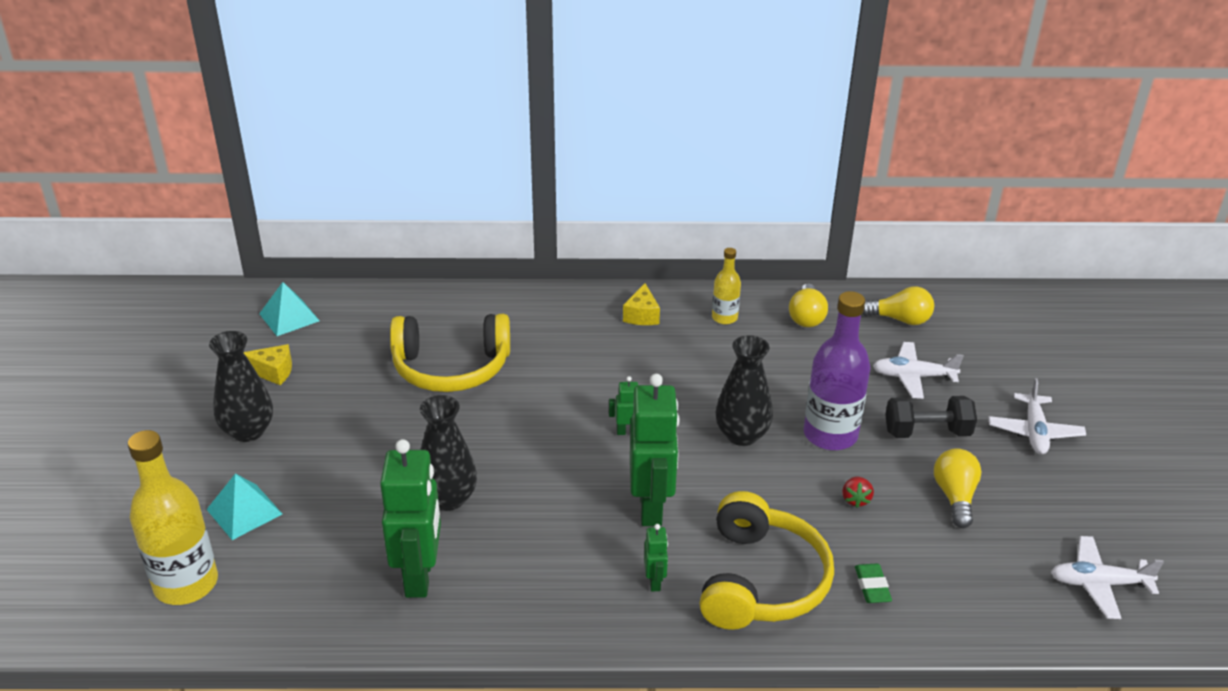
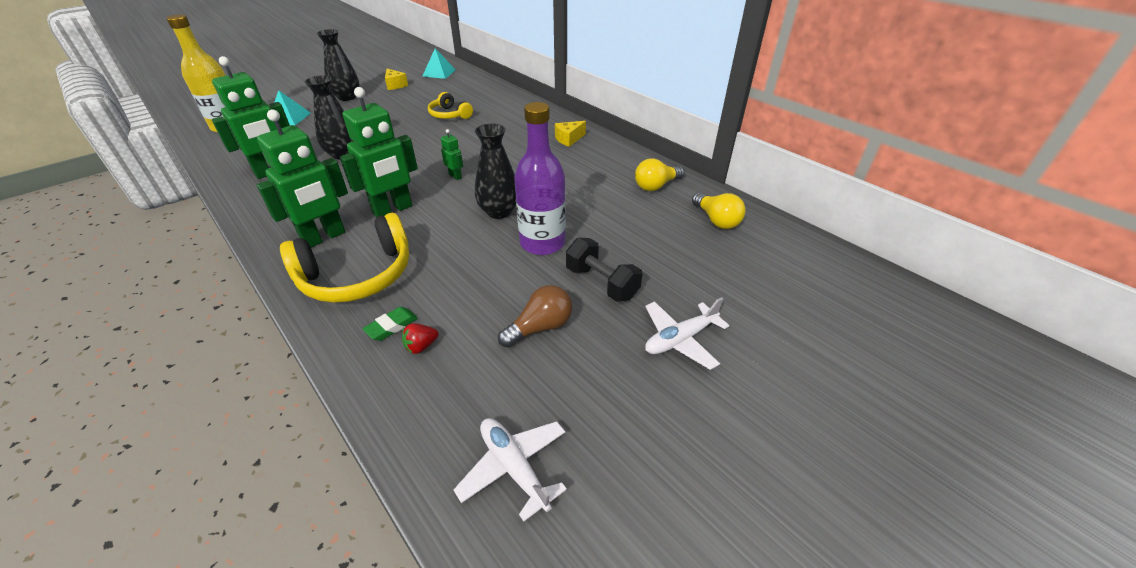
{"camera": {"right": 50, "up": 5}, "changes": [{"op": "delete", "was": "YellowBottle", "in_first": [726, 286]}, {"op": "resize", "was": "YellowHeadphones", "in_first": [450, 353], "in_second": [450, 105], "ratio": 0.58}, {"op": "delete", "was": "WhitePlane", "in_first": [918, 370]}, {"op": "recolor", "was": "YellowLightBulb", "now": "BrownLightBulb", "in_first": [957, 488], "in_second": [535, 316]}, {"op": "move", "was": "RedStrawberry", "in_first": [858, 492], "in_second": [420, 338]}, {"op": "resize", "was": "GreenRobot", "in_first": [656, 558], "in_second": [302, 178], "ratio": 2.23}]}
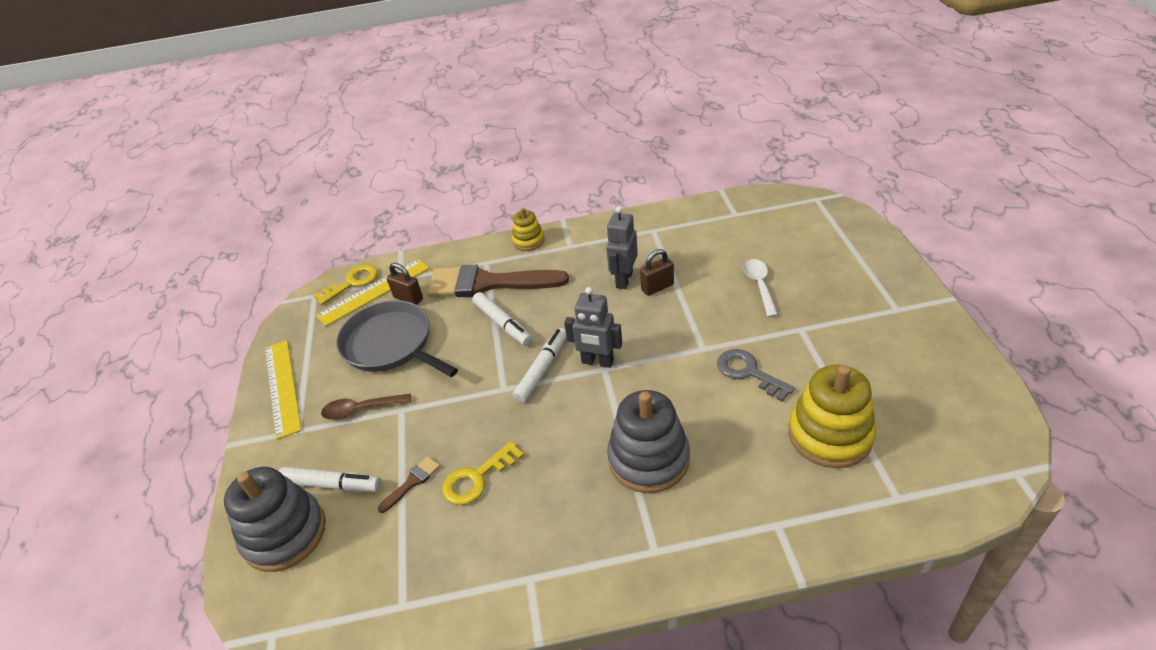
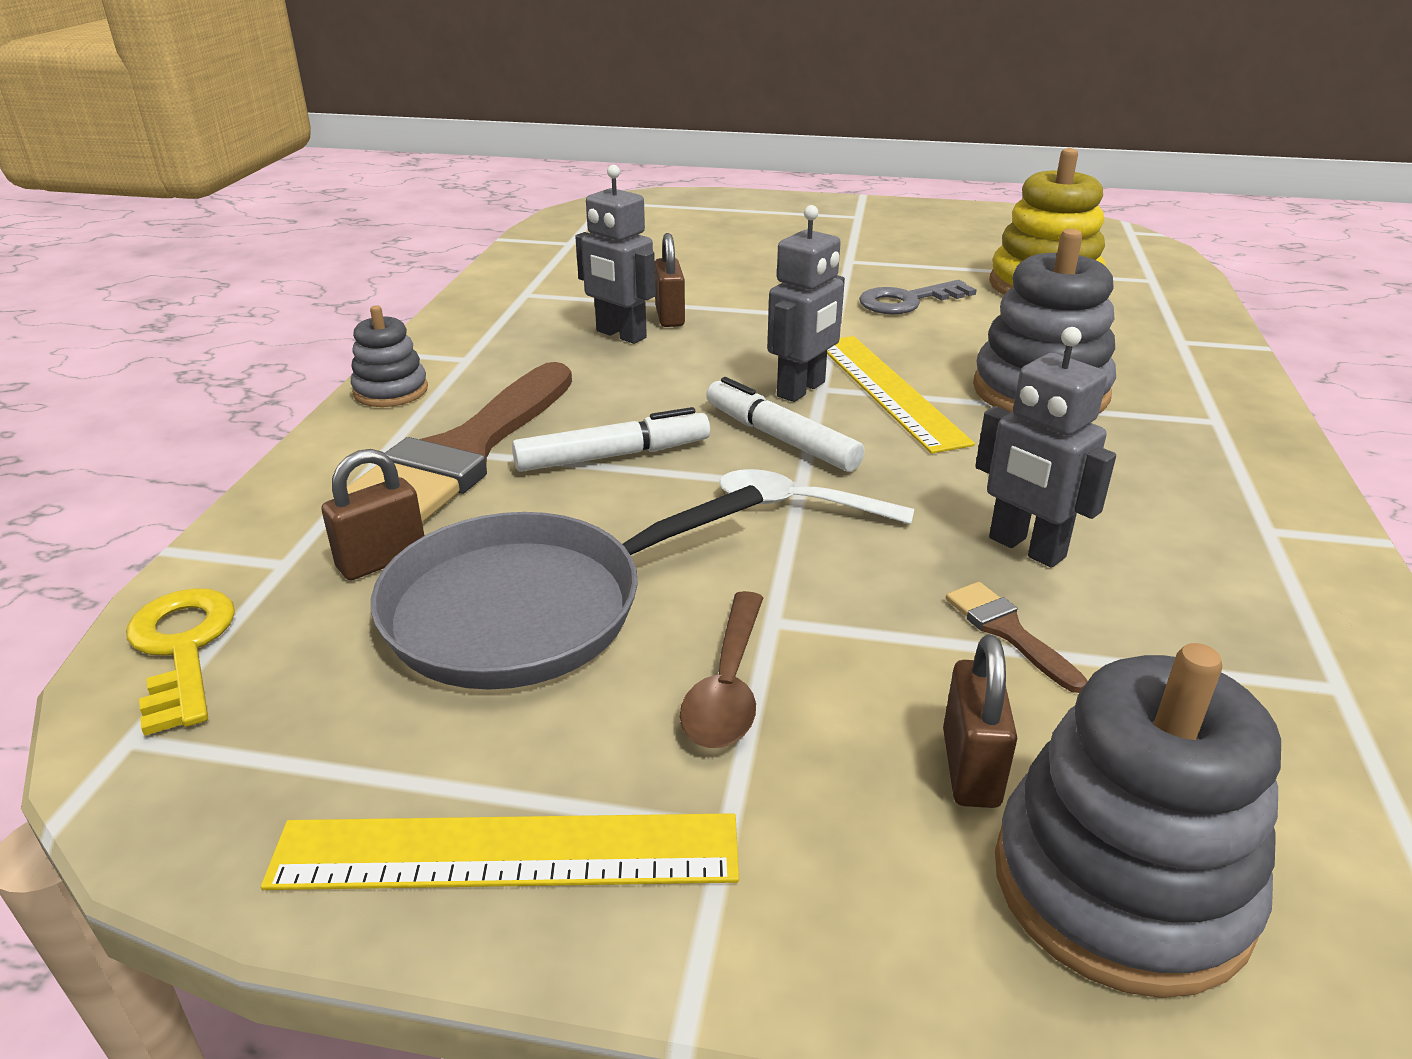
{"camera": {"right": -75, "up": -10}, "changes": [{"op": "recolor", "was": "YellowStackingToy", "now": "GreyStackingToy", "in_first": [528, 229], "in_second": [389, 356]}, {"op": "move", "was": "YellowRuler", "in_first": [372, 293], "in_second": [901, 395]}, {"op": "move", "was": "WhiteSpoon", "in_first": [760, 288], "in_second": [816, 496]}, {"op": "replace", "was": "YellowKey", "now": "GreyRobot", "in_first": [483, 473], "in_second": [1045, 447]}, {"op": "replace", "was": "WhiteMarker", "now": "BrownPadlock", "in_first": [330, 479], "in_second": [980, 721]}]}
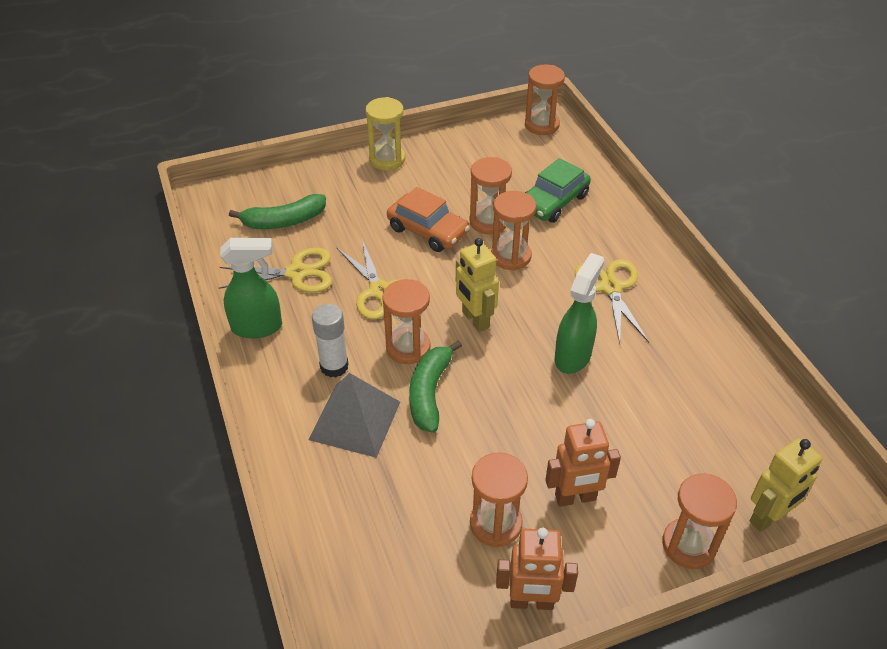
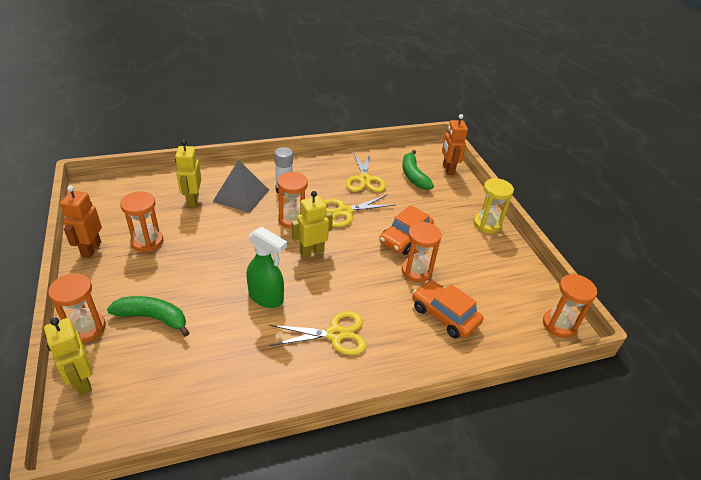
{"camera": {"right": 90, "up": -5}, "changes": [{"op": "recolor", "was": "GreenCar", "now": "OrangeCar", "in_first": [558, 190], "in_second": [447, 309]}, {"op": "delete", "was": "OrangeHourglass", "in_first": [513, 231]}, {"op": "delete", "was": "GreenSprayBottle", "in_first": [251, 288]}, {"op": "move", "was": "GreenBanana", "in_first": [435, 387], "in_second": [148, 316]}, {"op": "move", "was": "OrangeRobot", "in_first": [583, 463], "in_second": [455, 144]}, {"op": "insert", "now": "YellowRobot", "in_second": [188, 173]}]}
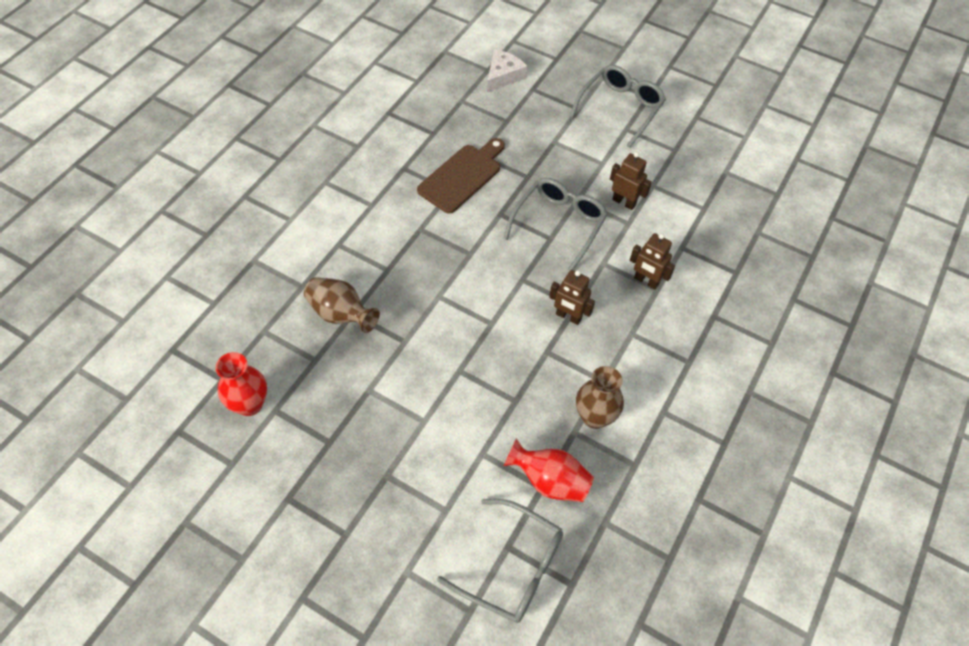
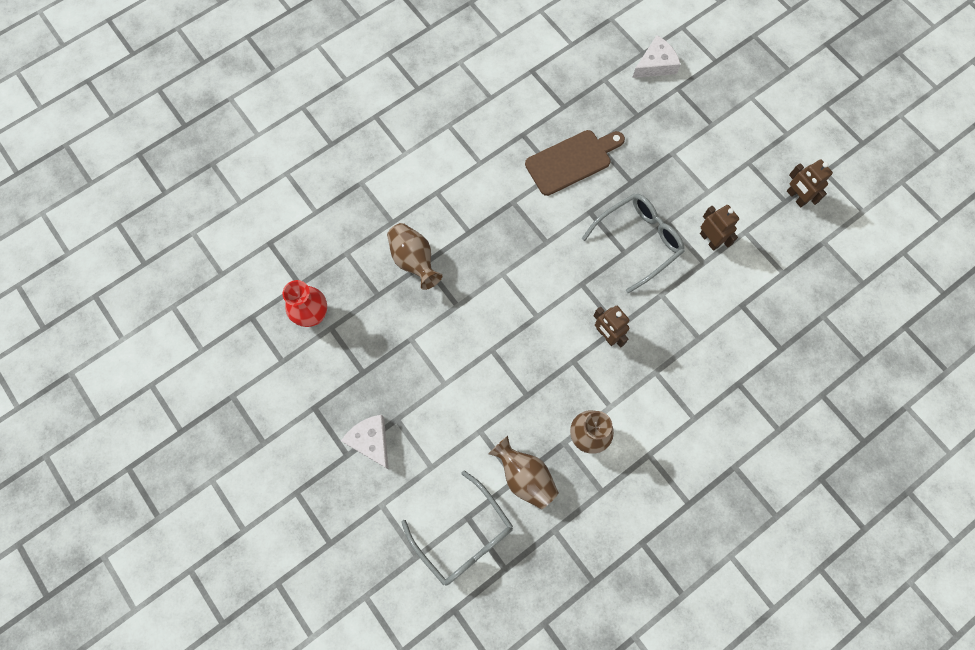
{"camera": {"right": 25, "up": 15}, "changes": [{"op": "delete", "was": "GreyGlasses", "in_first": [618, 106]}, {"op": "move", "was": "BrownRobot", "in_first": [652, 261], "in_second": [810, 183]}, {"op": "recolor", "was": "RedVase", "now": "BrownVase", "in_first": [548, 470], "in_second": [524, 472]}, {"op": "insert", "now": "WhiteCheese", "in_second": [365, 442]}]}
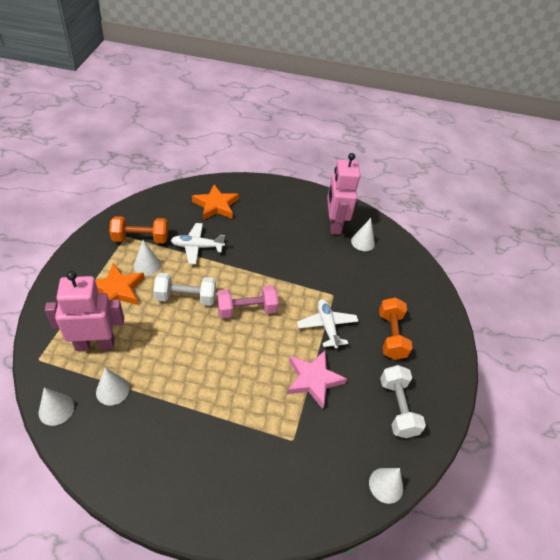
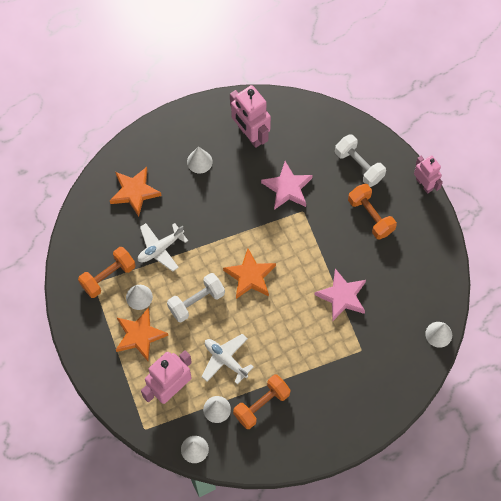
{"camera": {"right": -30, "up": 20}, "changes": [{"op": "move", "was": "WhiteCone", "in_first": [363, 234], "in_second": [200, 159]}, {"op": "replace", "was": "PinkDumbbell", "now": "OrangeStar", "in_first": [248, 302], "in_second": [249, 274]}, {"op": "move", "was": "WhitePlane", "in_first": [328, 324], "in_second": [227, 359]}, {"op": "move", "was": "WhiteDumbbell", "in_first": [403, 401], "in_second": [360, 160]}, {"op": "insert", "now": "PinkRobot", "in_second": [428, 174]}, {"op": "insert", "now": "PinkStar", "in_second": [287, 185]}, {"op": "insert", "now": "OrangeDumbbell", "in_second": [262, 402]}]}
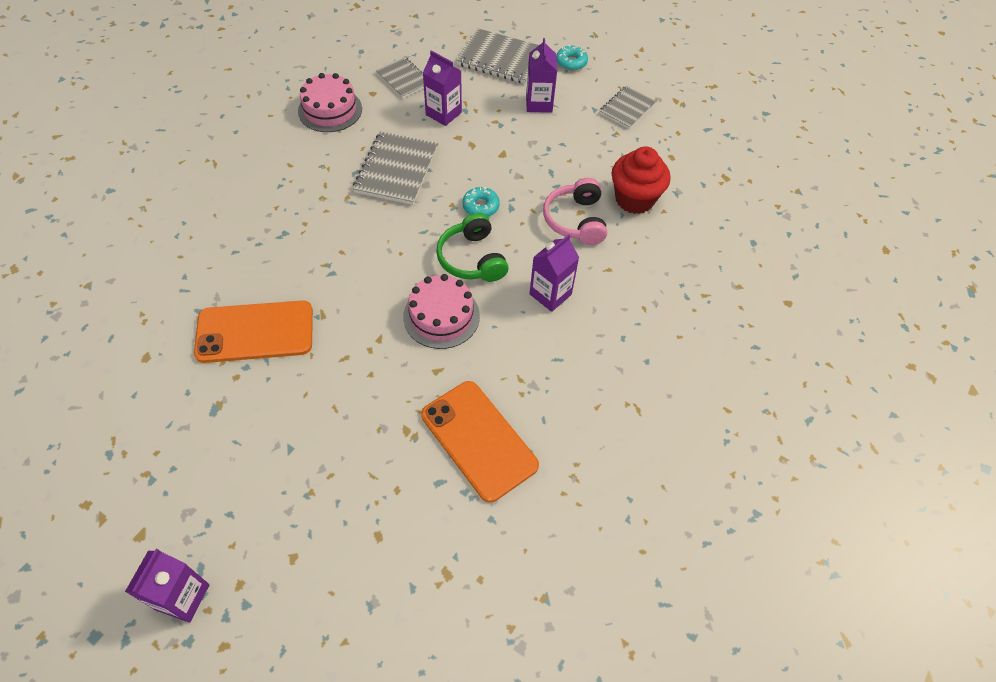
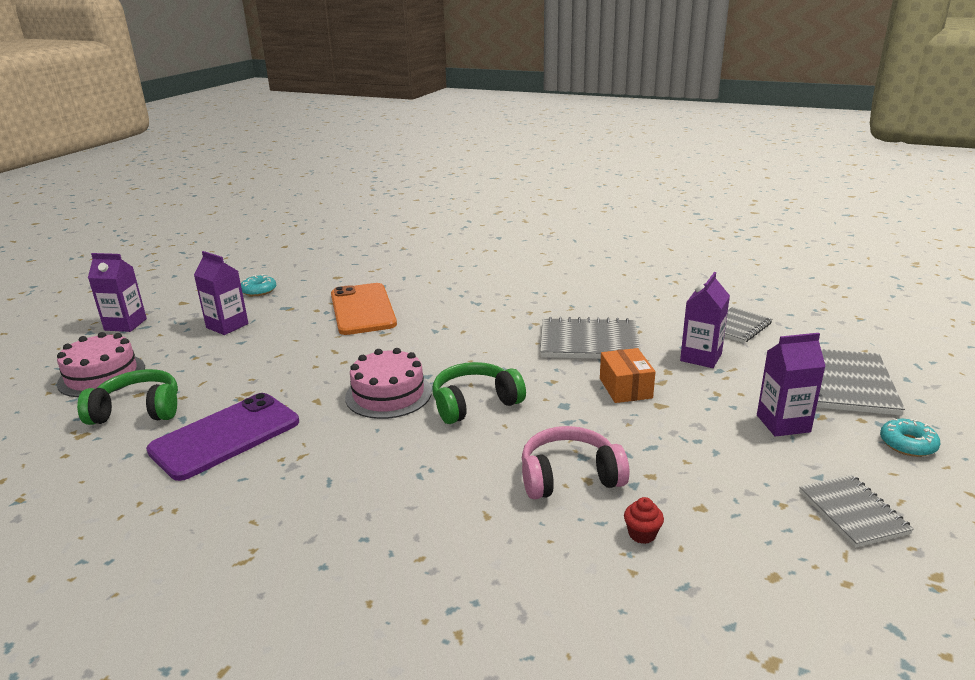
{"camera": {"right": 85, "up": -30}, "changes": [{"op": "move", "was": "PinkCake", "in_first": [330, 102], "in_second": [101, 364]}, {"op": "rotate", "was": "GreyNotebook", "in_first": [628, 107], "in_second": [856, 511], "clockwise": 45}, {"op": "resize", "was": "RedCupcake", "in_first": [641, 180], "in_second": [644, 520], "ratio": 0.41}, {"op": "move", "was": "TurquoiseDonut", "in_first": [481, 202], "in_second": [258, 285]}, {"op": "move", "was": "PurpleCarton", "in_first": [554, 273], "in_second": [221, 293]}, {"op": "recolor", "was": "OrangePhone", "now": "PurplePhone", "in_first": [480, 442], "in_second": [222, 437]}, {"op": "insert", "now": "OrangeBox", "in_second": [627, 375]}, {"op": "insert", "now": "GreenHeadphones", "in_second": [127, 397]}]}
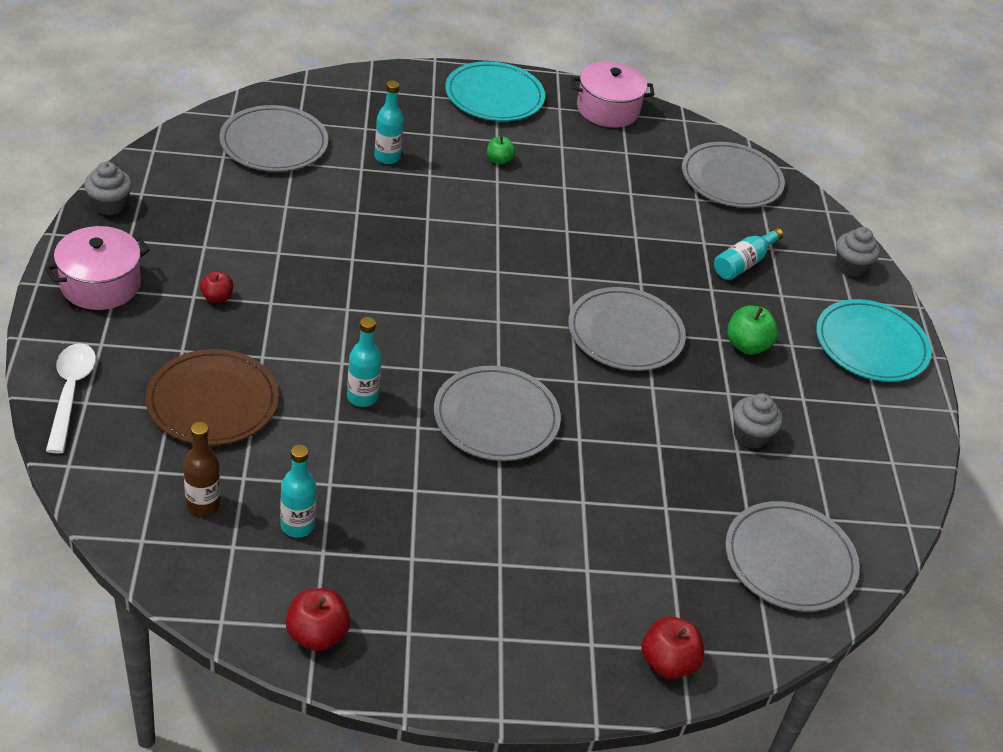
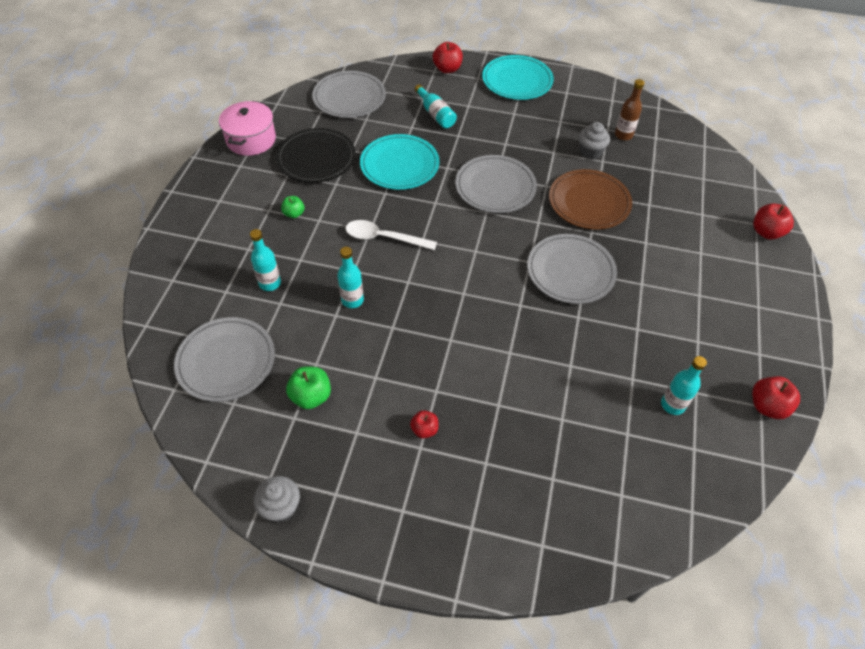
{"camera": {"right": -70, "up": 10}, "changes": [{"op": "move", "was": "TurquoisePlate", "in_first": [495, 91], "in_second": [400, 162]}, {"op": "delete", "was": "PinkPot", "in_first": [97, 268]}, {"op": "replace", "was": "GreyCupcake", "now": "RedApple", "in_first": [858, 252], "in_second": [448, 57]}, {"op": "move", "was": "GreenApple", "in_first": [753, 330], "in_second": [308, 388]}, {"op": "move", "was": "TurquoiseBottle", "in_first": [364, 362], "in_second": [350, 277]}, {"op": "move", "was": "WhiteSpoon", "in_first": [71, 398], "in_second": [391, 235]}, {"op": "move", "was": "BrownPlate", "in_first": [212, 397], "in_second": [590, 199]}, {"op": "move", "was": "BrownBottle", "in_first": [201, 468], "in_second": [630, 109]}, {"op": "delete", "was": "GreyPlate", "in_first": [792, 556]}, {"op": "insert", "now": "BlackPlate", "in_second": [316, 155]}]}
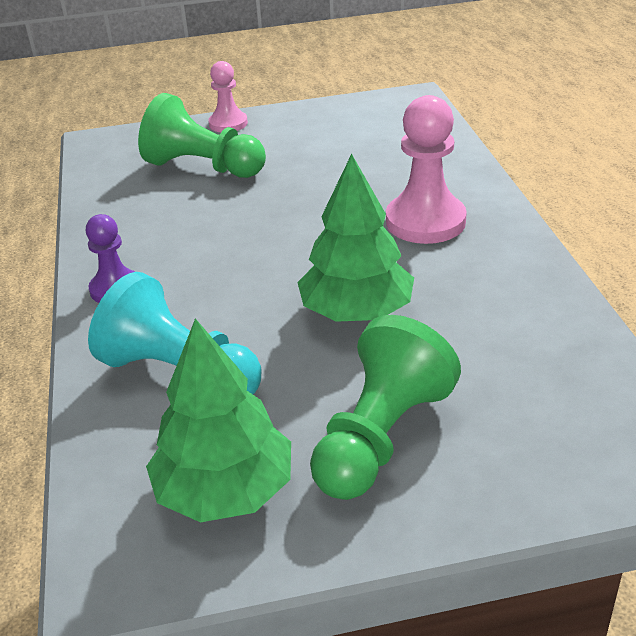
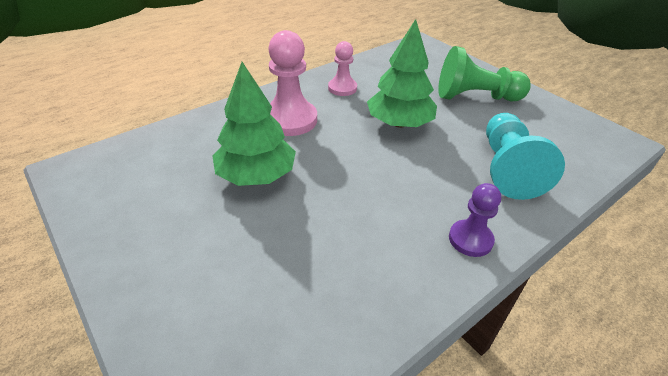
{"camera": {"right": -120, "up": 5}, "changes": [{"op": "move", "was": "PinkPawn", "in_first": [228, 96], "in_second": [342, 68]}, {"op": "delete", "was": "GreenPawn", "in_first": [202, 135]}, {"op": "move", "was": "GreenTree", "in_first": [218, 420], "in_second": [254, 124]}]}
